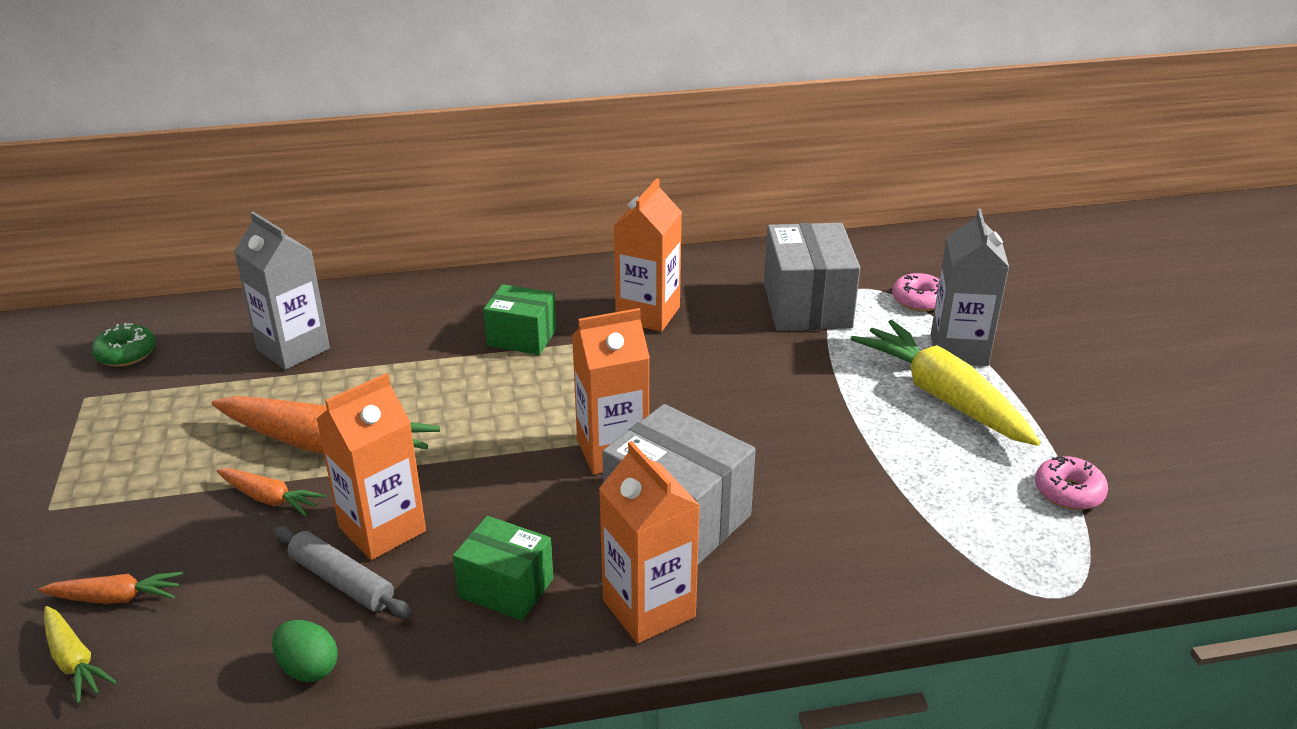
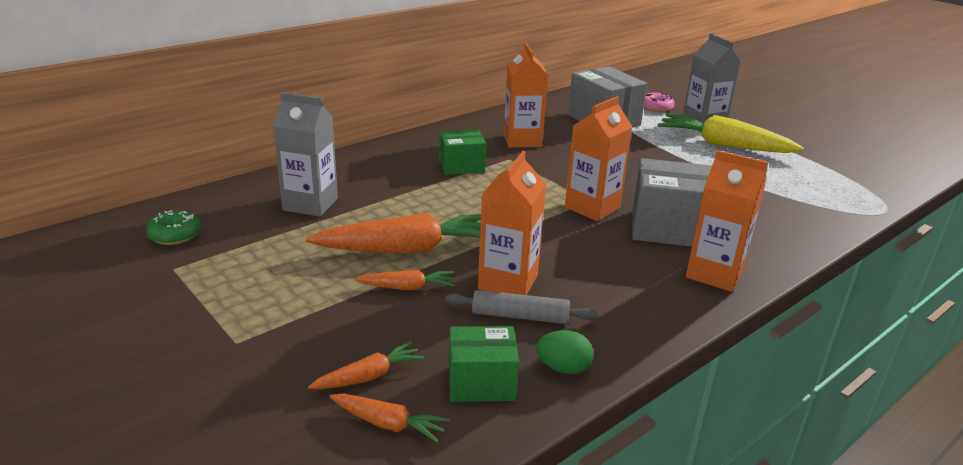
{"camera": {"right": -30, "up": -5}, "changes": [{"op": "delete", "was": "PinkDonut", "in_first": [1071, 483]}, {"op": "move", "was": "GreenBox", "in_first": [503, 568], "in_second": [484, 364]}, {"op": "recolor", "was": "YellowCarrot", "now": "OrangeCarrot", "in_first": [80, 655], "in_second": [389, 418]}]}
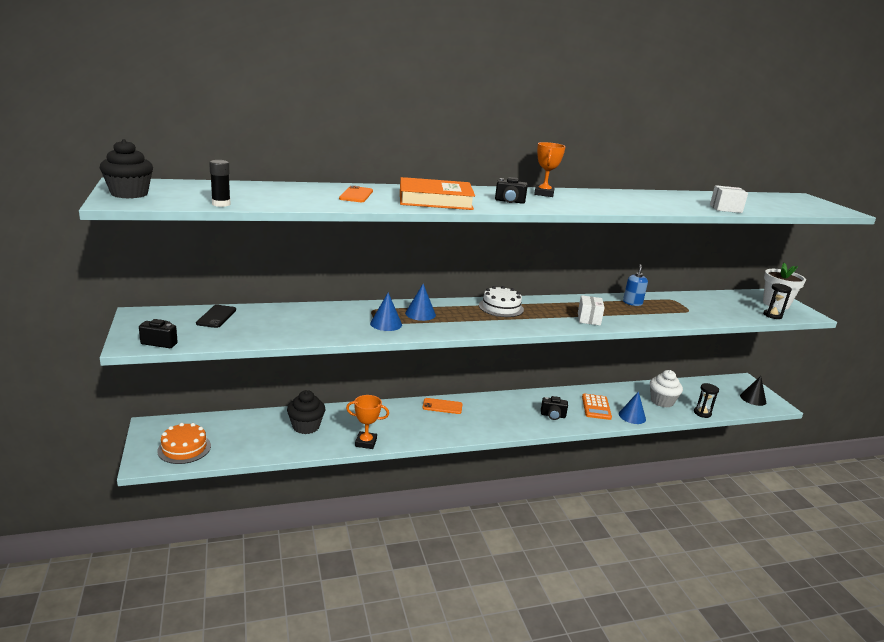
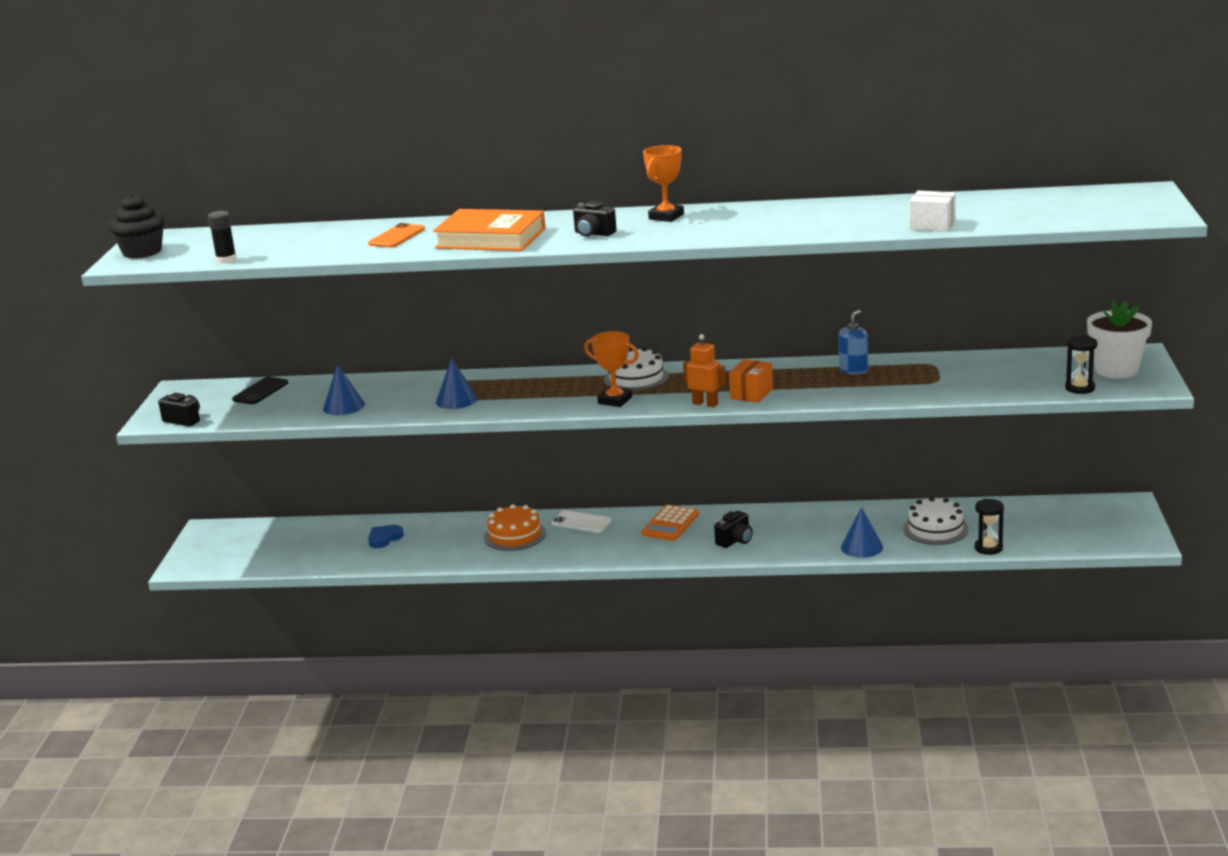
{"camera": {"right": 25, "up": 0}, "changes": [{"op": "move", "was": "BlueCone", "in_first": [420, 302], "in_second": [344, 390]}, {"op": "recolor", "was": "WhiteBox", "now": "OrangeBox", "in_first": [591, 310], "in_second": [751, 381]}, {"op": "replace", "was": "WhiteCupcake", "now": "WhiteCake", "in_first": [666, 389], "in_second": [936, 521]}, {"op": "delete", "was": "BlackCone", "in_first": [753, 391]}, {"op": "replace", "was": "BlackCupcake", "now": "BlueHeart", "in_first": [306, 412], "in_second": [386, 536]}, {"op": "move", "was": "OrangeCalculator", "in_first": [597, 407], "in_second": [670, 523]}, {"op": "move", "was": "OrangeTrophy", "in_first": [367, 422], "in_second": [611, 369]}, {"op": "rotate", "was": "BlackCamera", "in_first": [554, 408], "in_second": [733, 529], "clockwise": -75}, {"op": "recolor", "was": "OrangePhone", "now": "WhitePhone", "in_first": [442, 406], "in_second": [581, 521]}, {"op": "move", "was": "OrangeCake", "in_first": [184, 443], "in_second": [515, 527]}, {"op": "insert", "now": "OrangeRobot", "in_second": [704, 370]}]}
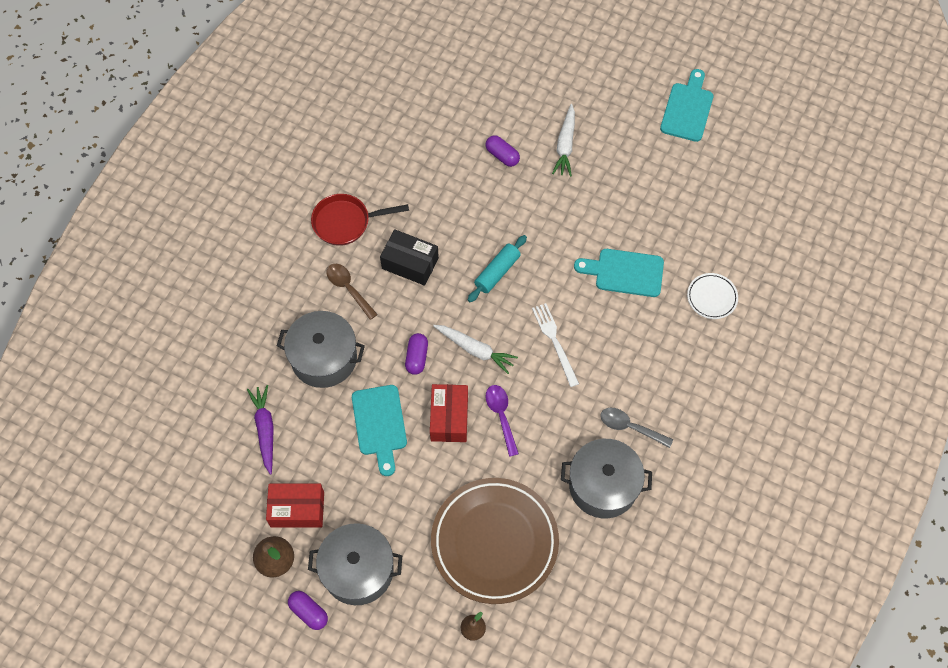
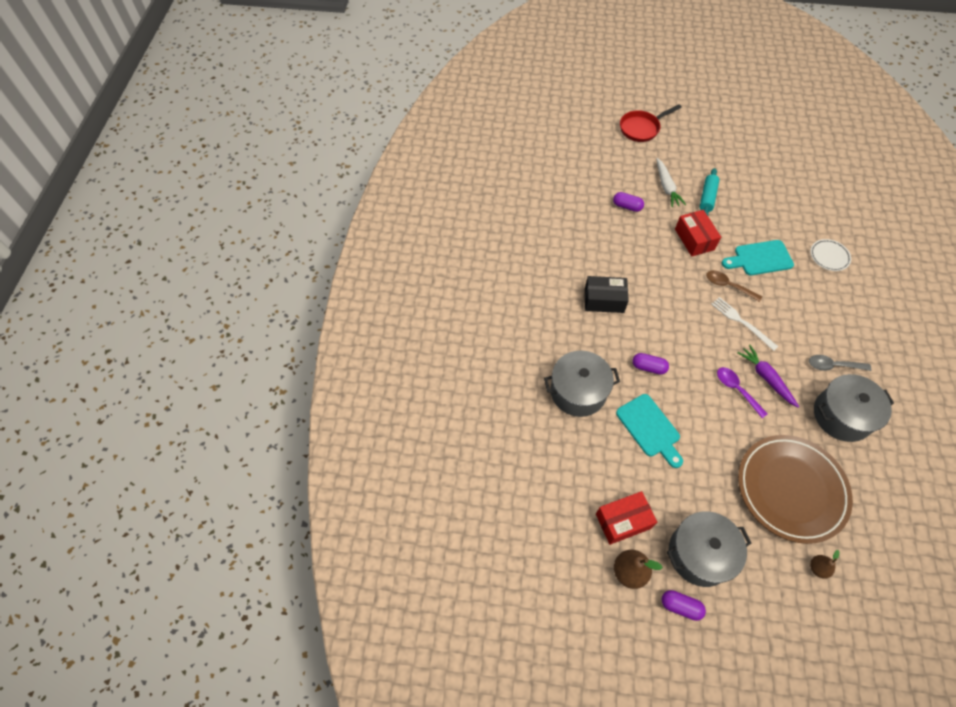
{"camera": {"right": -20, "up": -5}, "changes": [{"op": "delete", "was": "TurquoiseCuttingBoard", "in_first": [686, 105]}, {"op": "move", "was": "RedPan", "in_first": [360, 220], "in_second": [651, 123]}, {"op": "move", "was": "TurquoiseRollingPin", "in_first": [497, 268], "in_second": [709, 191]}, {"op": "move", "was": "BrownSpoon", "in_first": [352, 292], "in_second": [734, 286]}, {"op": "delete", "was": "WhiteCarrot", "in_first": [475, 349]}, {"op": "rotate", "was": "PurpleCapsule", "in_first": [416, 354], "in_second": [650, 364], "clockwise": -60}, {"op": "move", "was": "RedBox", "in_first": [449, 413], "in_second": [698, 233]}, {"op": "move", "was": "PurpleCarrot", "in_first": [260, 430], "in_second": [768, 376]}]}
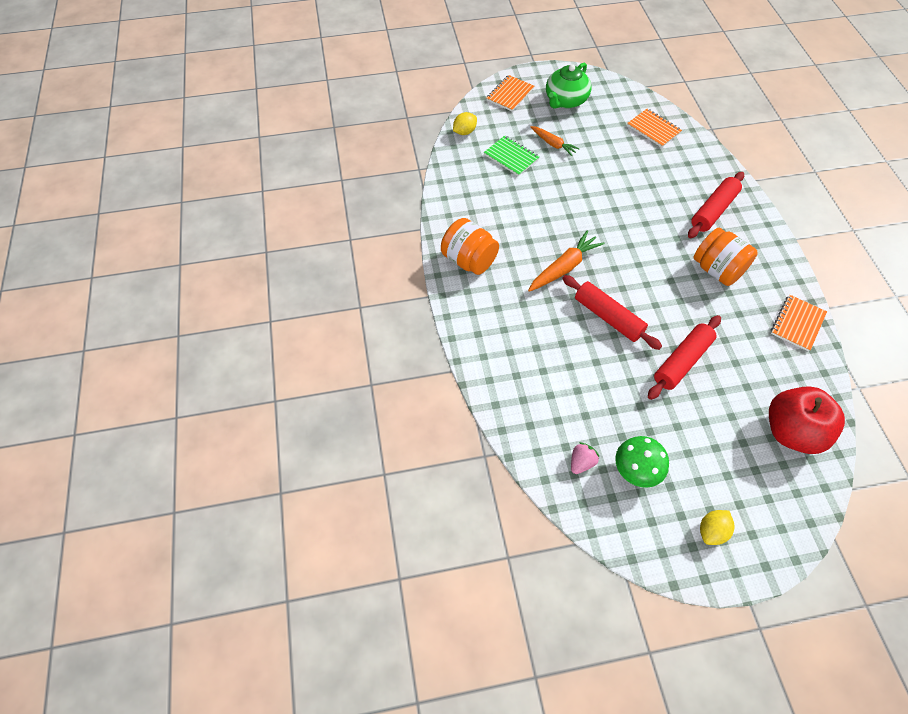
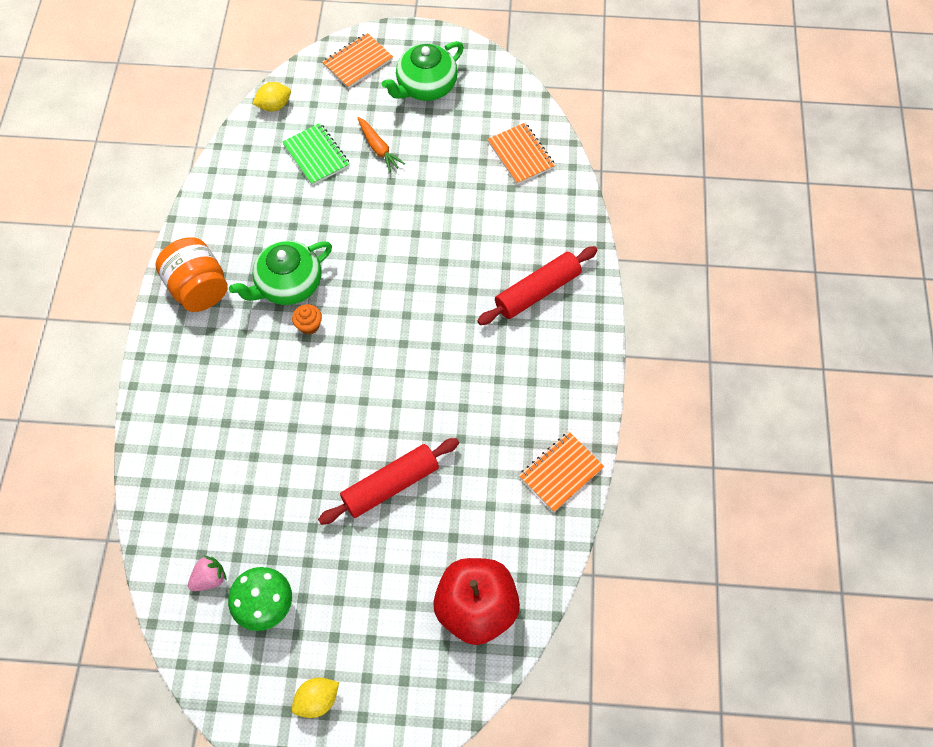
{"camera": {"right": 15, "up": 5}, "changes": [{"op": "delete", "was": "OrangeJar", "in_first": [726, 257]}, {"op": "replace", "was": "OrangeCarrot", "now": "OrangeCupcake", "in_first": [566, 261], "in_second": [307, 319]}, {"op": "delete", "was": "RedRollingPin", "in_first": [612, 312]}, {"op": "insert", "now": "GreenTeapot", "in_second": [280, 273]}]}
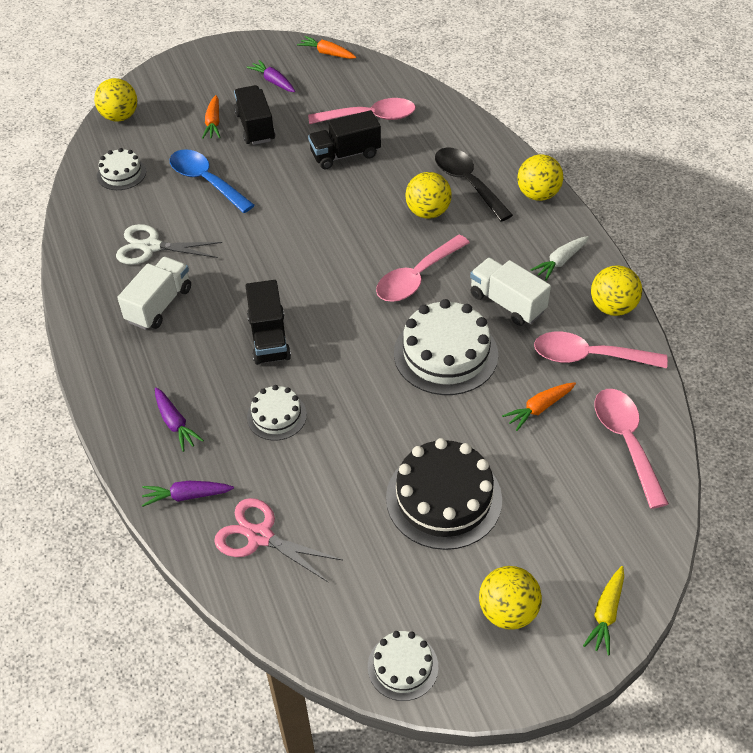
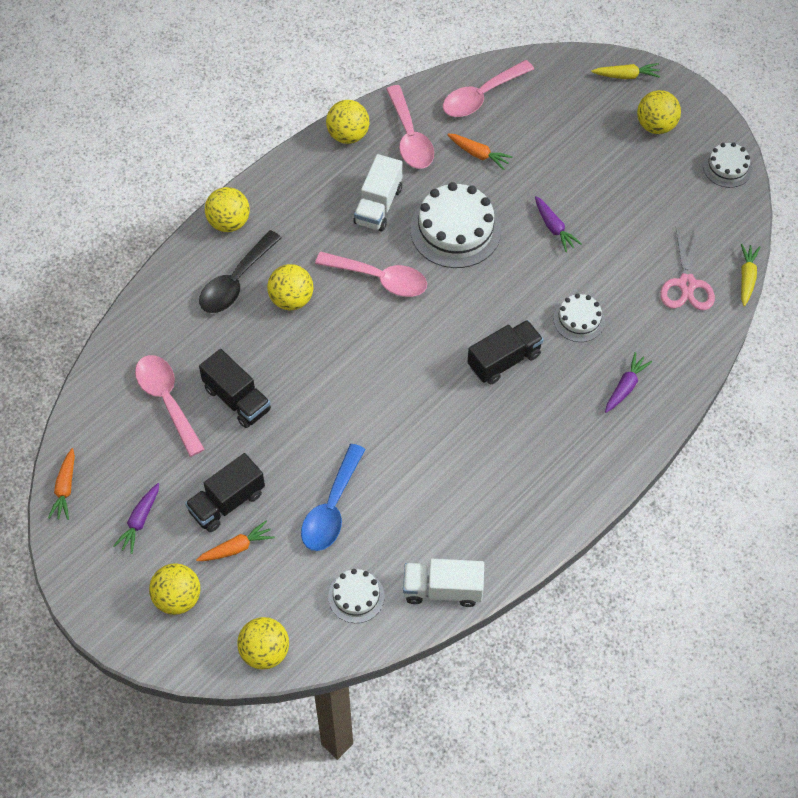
{"camera": {"right": -115, "up": 10}, "changes": [{"op": "delete", "was": "WhiteScissors", "in_first": [169, 244]}, {"op": "delete", "was": "WhiteCarrot", "in_first": [560, 258]}, {"op": "move", "was": "WhiteTruck", "in_first": [154, 293], "in_second": [443, 583]}, {"op": "delete", "was": "BlackCake", "in_first": [444, 494]}, {"op": "move", "was": "PurpleCarrot", "in_first": [188, 494], "in_second": [558, 224]}, {"op": "insert", "now": "YellowCarrot", "in_second": [750, 275]}, {"op": "insert", "now": "YellowBall", "in_second": [175, 589]}]}
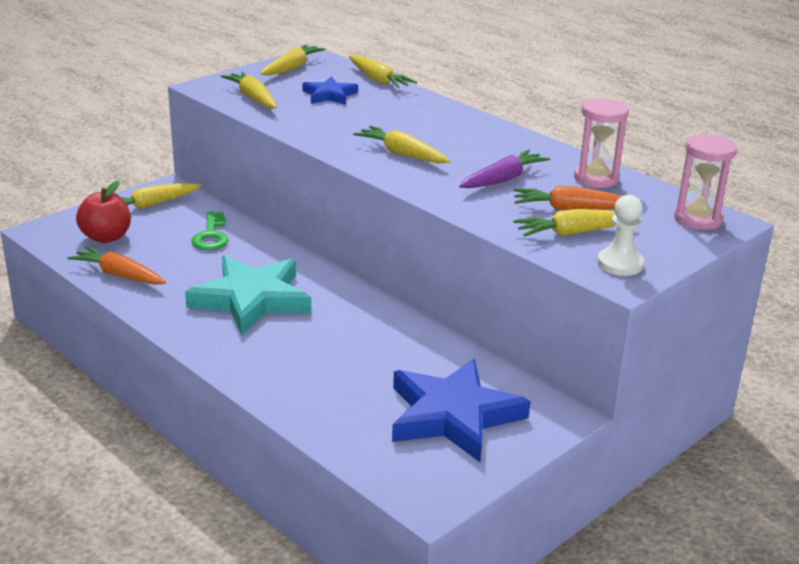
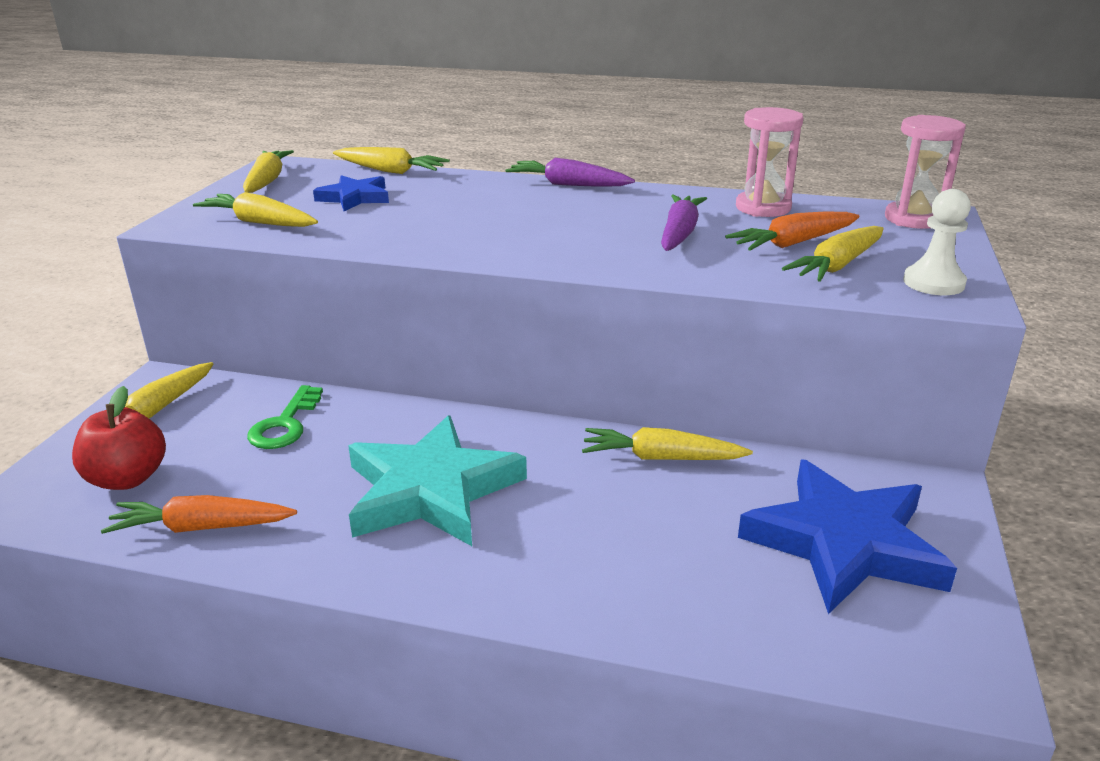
{"camera": {"right": -30, "up": 0}, "changes": [{"op": "move", "was": "YellowCarrot", "in_first": [401, 145], "in_second": [667, 443]}, {"op": "rotate", "was": "GreenKey", "in_first": [209, 231], "in_second": [285, 417], "clockwise": 45}, {"op": "insert", "now": "PurpleCarrot", "in_second": [570, 172]}]}
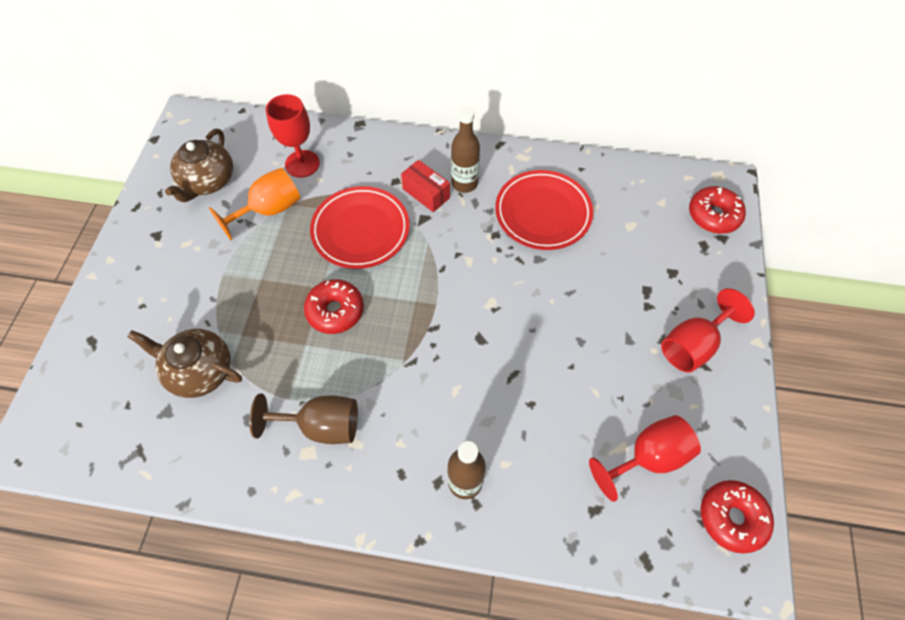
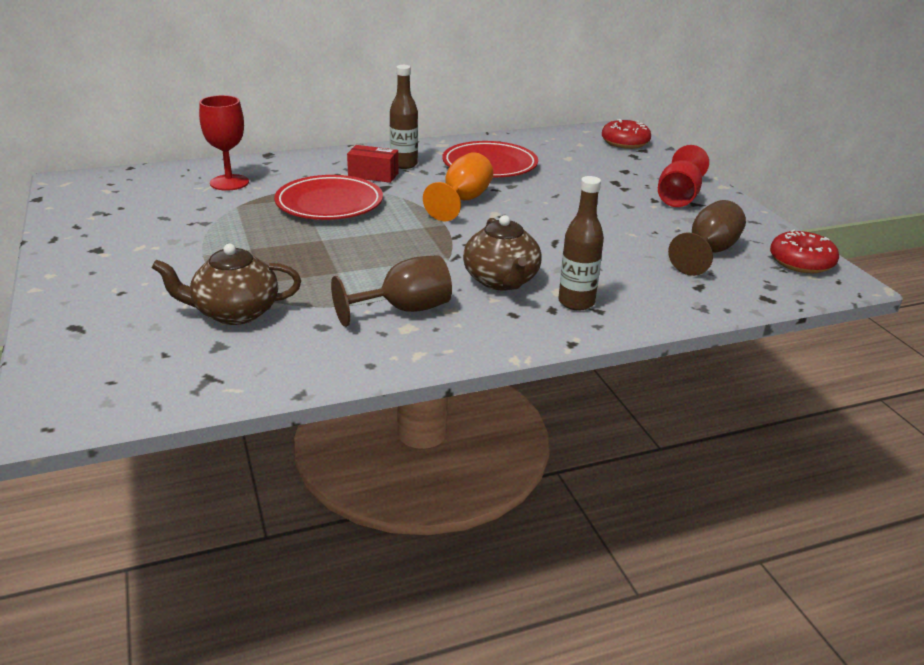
{"camera": {"right": -30, "up": -30}, "changes": [{"op": "move", "was": "BrownTeapot", "in_first": [199, 165], "in_second": [502, 252]}, {"op": "move", "was": "OrangeGoblet", "in_first": [254, 204], "in_second": [458, 186]}, {"op": "delete", "was": "RedDonut", "in_first": [334, 306]}, {"op": "recolor", "was": "RedGoblet", "now": "BrownGoblet", "in_first": [645, 458], "in_second": [707, 238]}]}
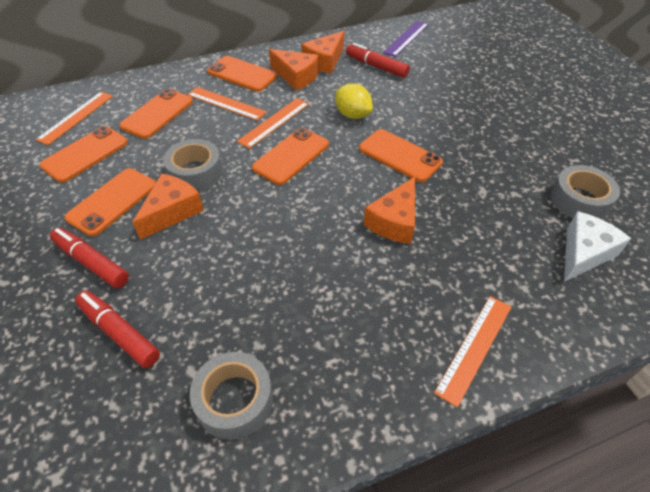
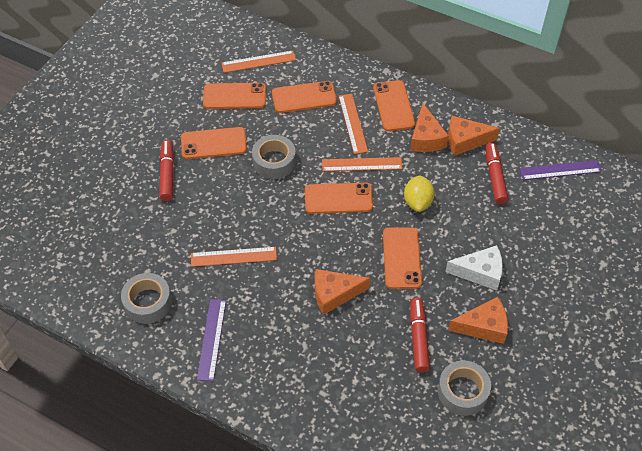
{"camera": {"right": 50, "up": 5}, "changes": [{"op": "move", "was": "OrangeCheese", "in_first": [168, 206], "in_second": [478, 320]}, {"op": "move", "was": "WhiteCheese", "in_first": [597, 246], "in_second": [474, 268]}, {"op": "move", "was": "RedMarker", "in_first": [117, 329], "in_second": [420, 334]}, {"op": "move", "was": "OrangeRuler", "in_first": [472, 352], "in_second": [234, 257]}, {"op": "insert", "now": "PurpleRuler", "in_second": [211, 340]}]}
